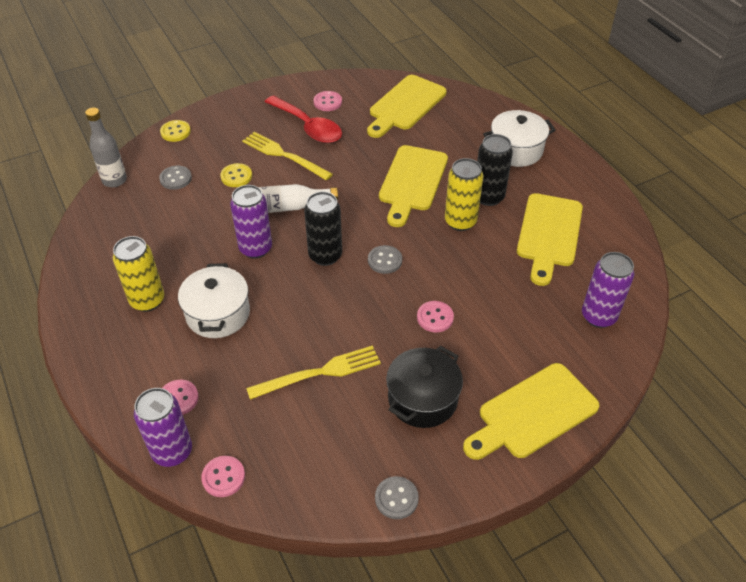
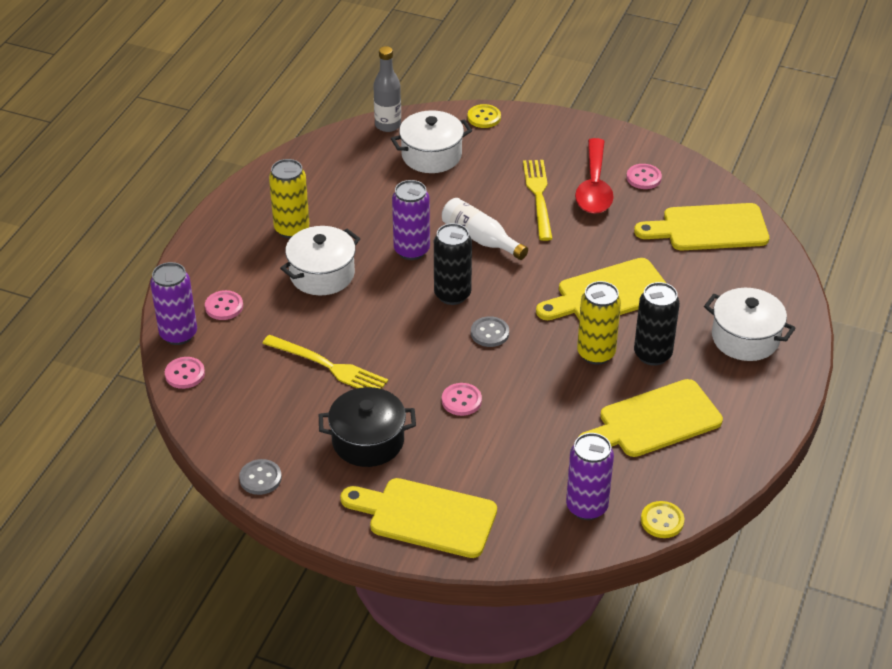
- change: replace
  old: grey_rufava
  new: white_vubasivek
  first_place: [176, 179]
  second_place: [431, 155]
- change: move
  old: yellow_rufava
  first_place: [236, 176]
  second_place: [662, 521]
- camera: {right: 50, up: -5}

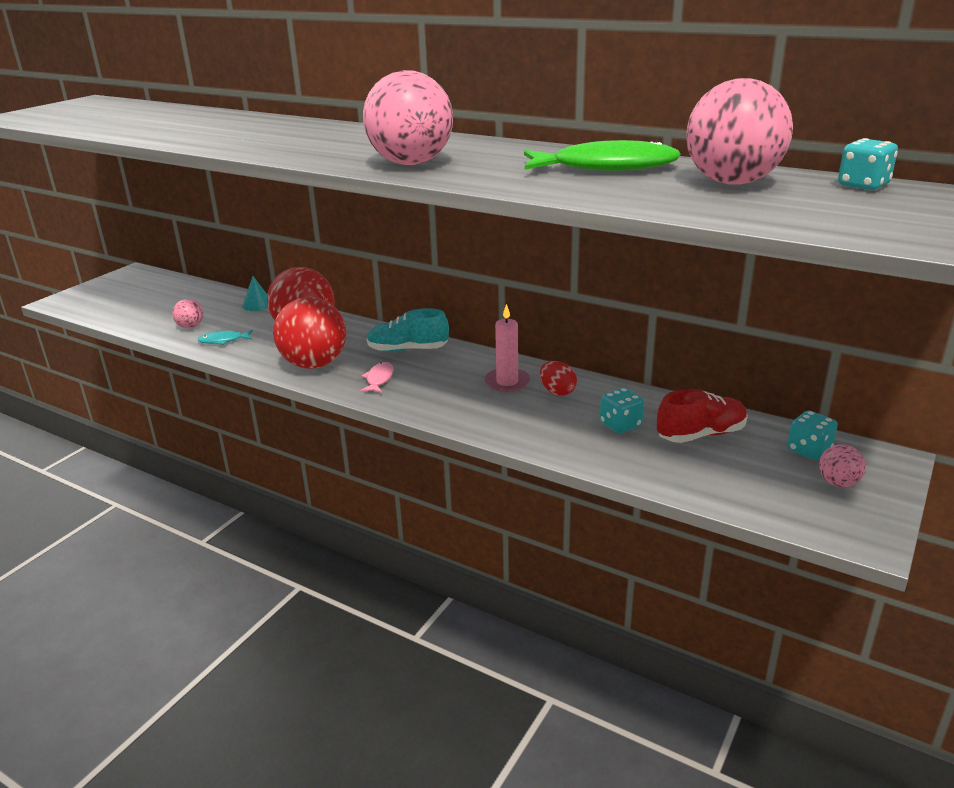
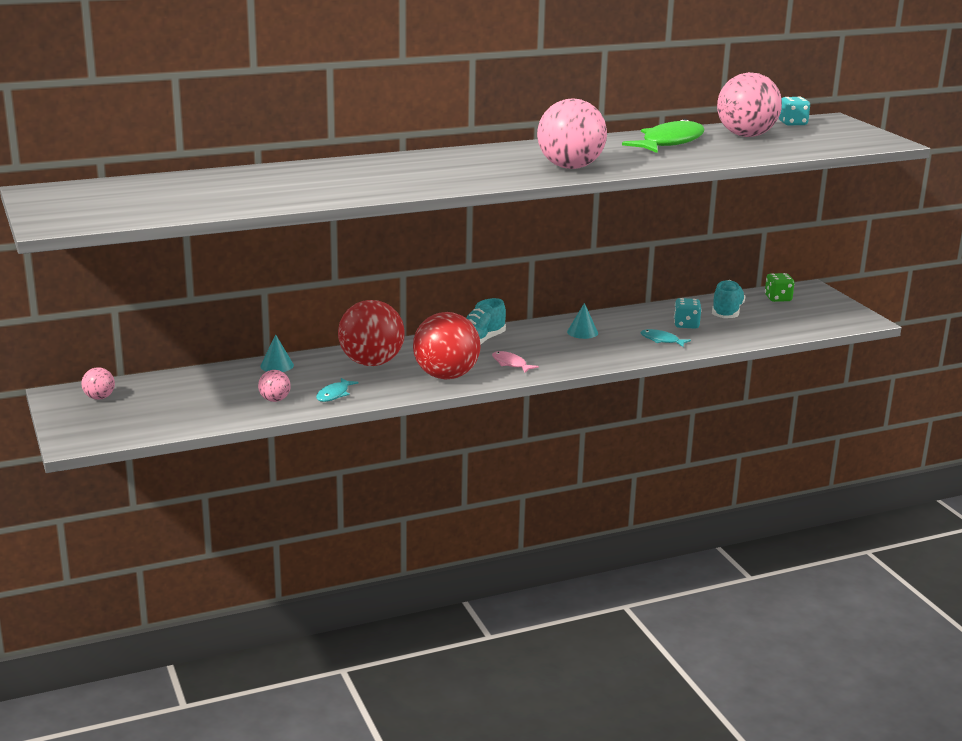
- change: move
  old: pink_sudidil
  first_place: [838, 483]
  second_place: [99, 398]
- change: replace
  old: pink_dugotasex
  new: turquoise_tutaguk
  first_place: [507, 382]
  second_place: [582, 332]
- change: insert
  new: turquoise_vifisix
  second_place: [661, 340]
- change: recolor
  old: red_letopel
  new: turquoise_letopel
  first_place: [701, 435]
  second_place: [727, 312]
- change: recolor
  old: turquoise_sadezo
  new: green_sadezo
  first_place: [808, 450]
  second_place: [778, 298]
- change: delete
  old: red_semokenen
  first_place: [557, 392]
- camera: {right: -55, up: -5}

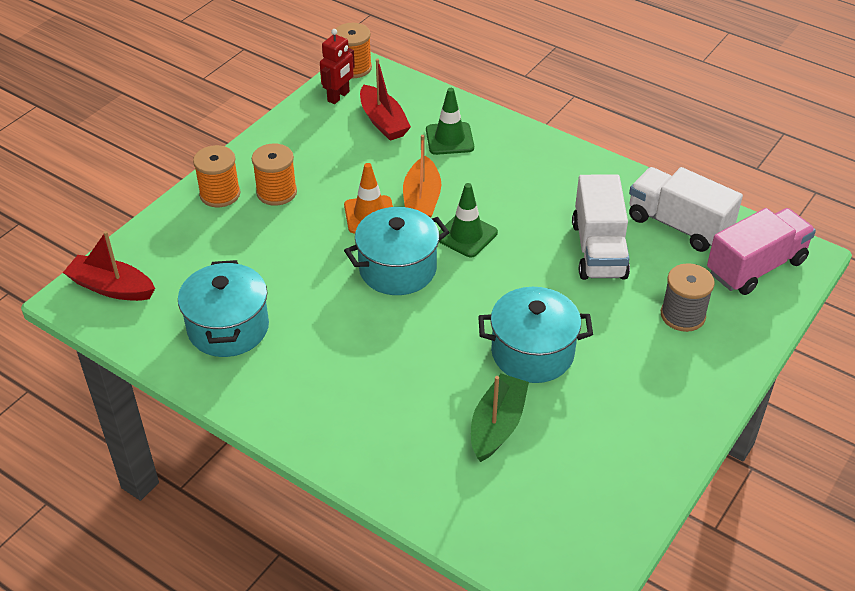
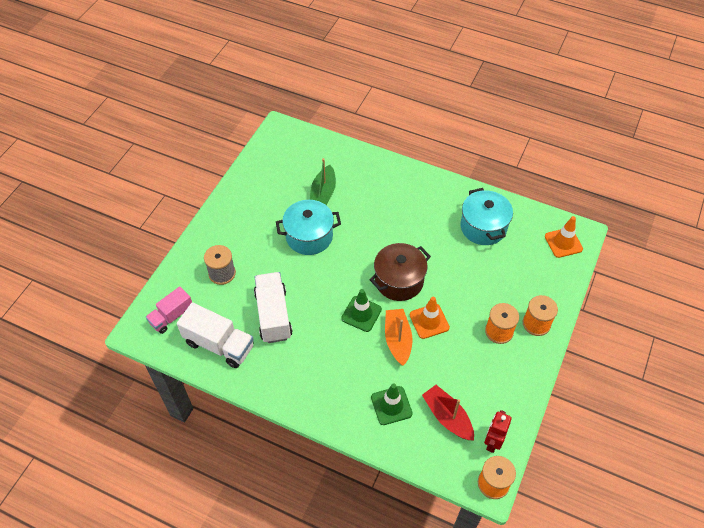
- change: resize
  old: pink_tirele
  first_place: [756, 267]
  second_place: [171, 316]
  factor: 0.65
- change: recolor
  old: turquoise_vubasivek
  new: brown_vubasivek
  first_place: [397, 269]
  second_place: [399, 281]
- change: replace
  old: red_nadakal
  new: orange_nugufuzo
  first_place: [112, 287]
  second_place: [563, 243]
- camera: {right: 170, up: 10}

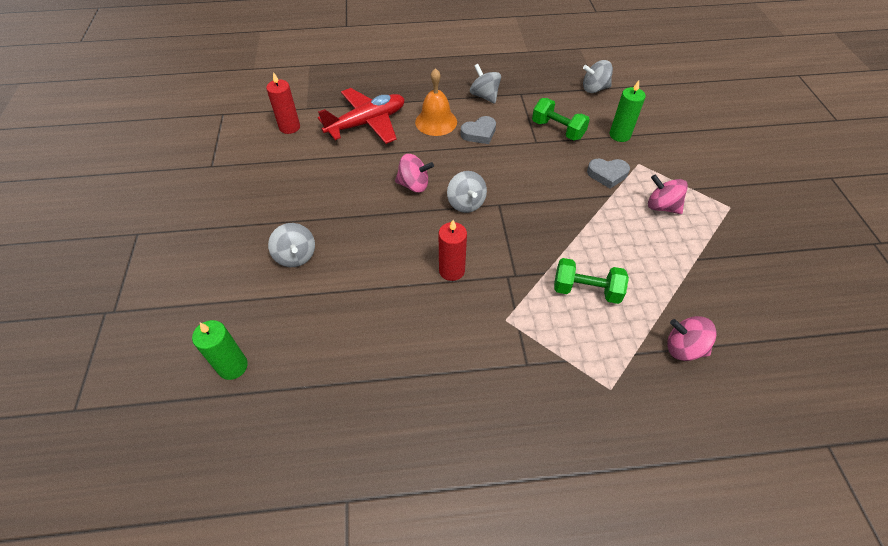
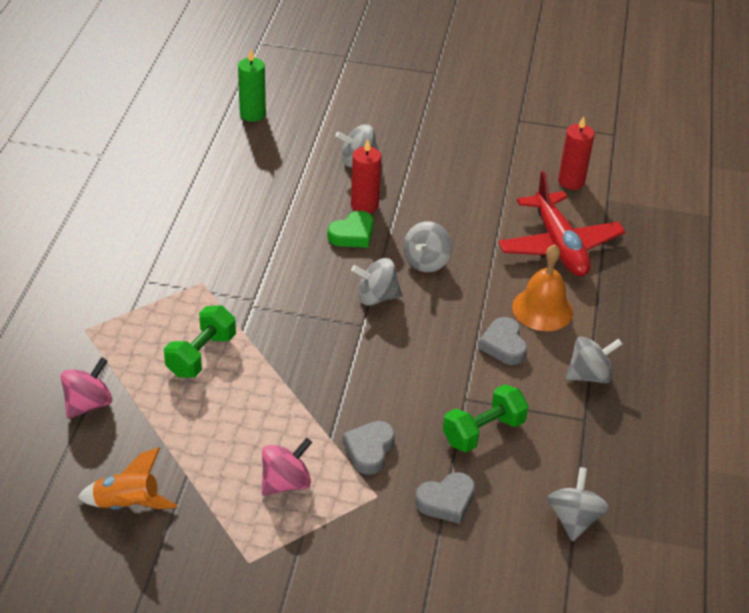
- change: insert
  new: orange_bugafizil
  second_place: [128, 504]
- change: insert
  new: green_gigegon
  second_place: [352, 234]
- change: move
  old: red_dugotasex
  first_place: [452, 270]
  second_place: [364, 205]
- change: recolor
  old: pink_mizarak
  new: grey_mizarak
  first_place: [414, 185]
  second_place: [426, 262]
- change: replace
  old: green_dugotasex
  new: grey_gigegon
  first_place: [619, 135]
  second_place: [446, 501]
- camera: {right: 105, up: -10}

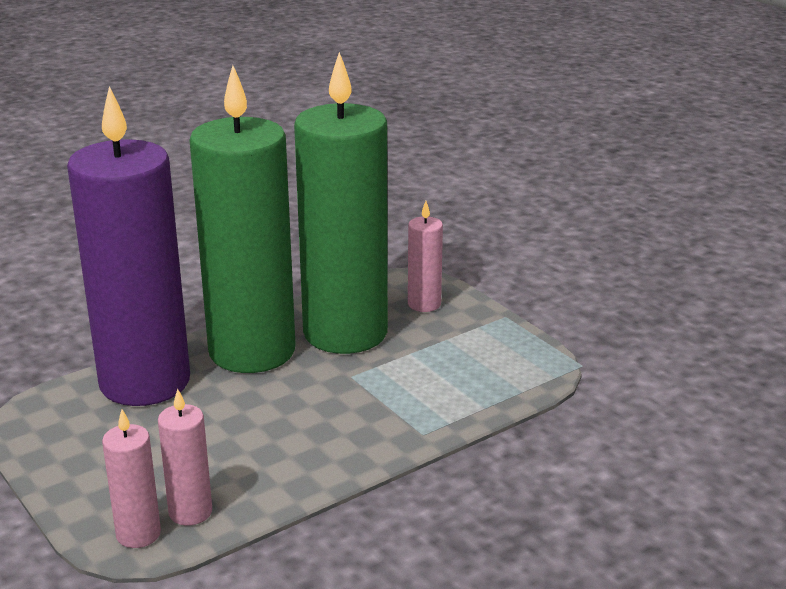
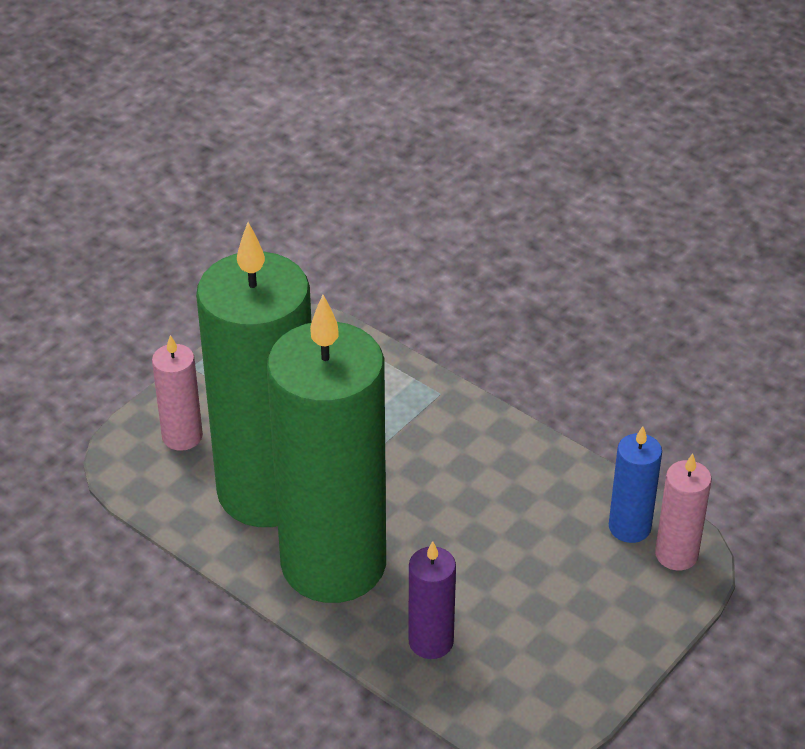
- change: resize
  old: purple_dugotasex
  first_place: [145, 382]
  second_place: [431, 641]
  factor: 0.41
- change: recolor
  old: pink_dugotasex
  new: blue_dugotasex
  first_place: [190, 512]
  second_place: [629, 527]
- camera: {right: -105, up: 15}

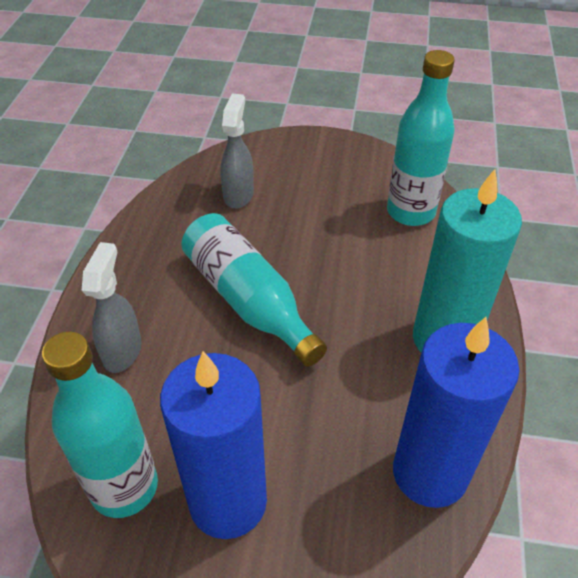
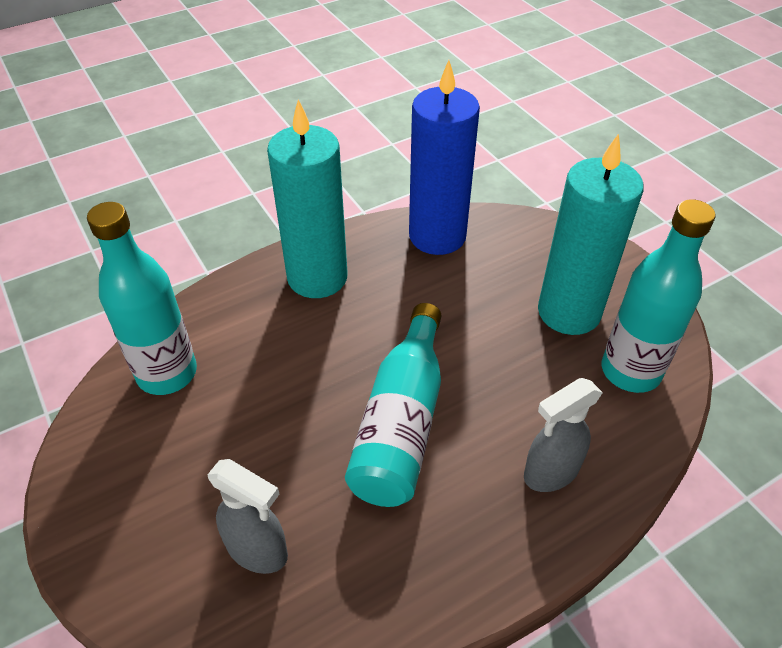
- change: rotate
  old: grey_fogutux
  first_place: [238, 194]
  second_place: [258, 550]
  degrees: -120
- change: recolor
  old: blue_dugotasex
  new: turquoise_dugotasex
  first_place: [228, 502]
  second_place: [569, 312]
- camera: {right: -130, up: 0}

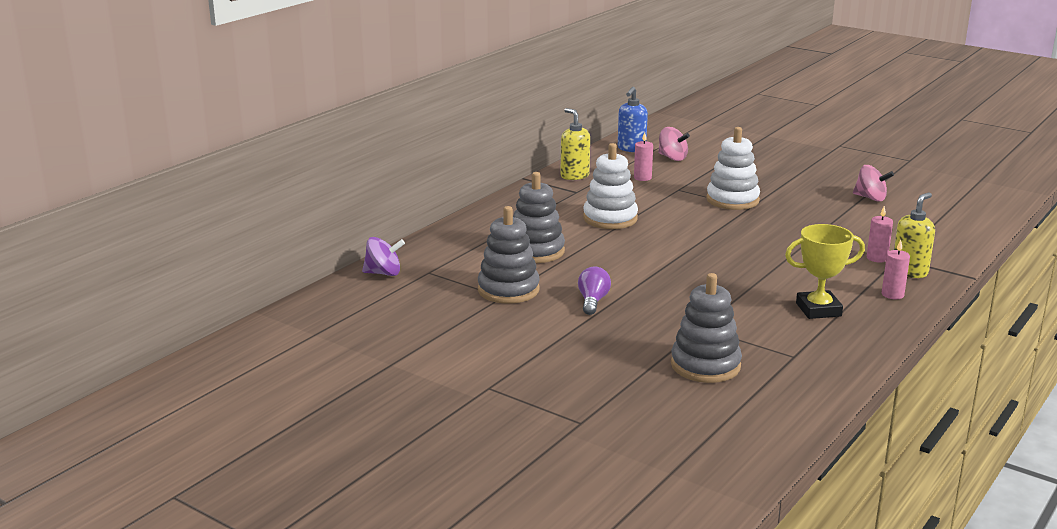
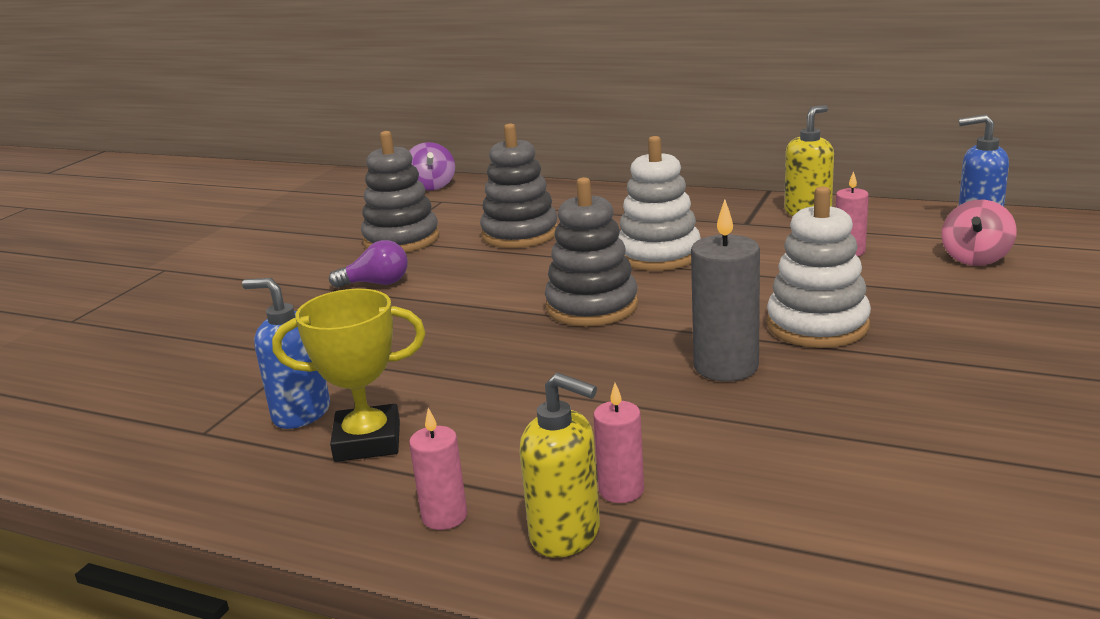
- change: insert
  new: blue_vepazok
  second_place: [301, 413]
- change: rotate
  old: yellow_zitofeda
  first_place: [818, 310]
  second_place: [367, 441]
  degrees: -75
- change: move
  old: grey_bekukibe
  first_place: [705, 365]
  second_place: [592, 307]
- change: insert
  new: grey_dugotasex
  second_place: [726, 366]
- change: delete
  old: pink_mizarak
  first_place: [870, 198]
- camera: {right: 80, up: 0}

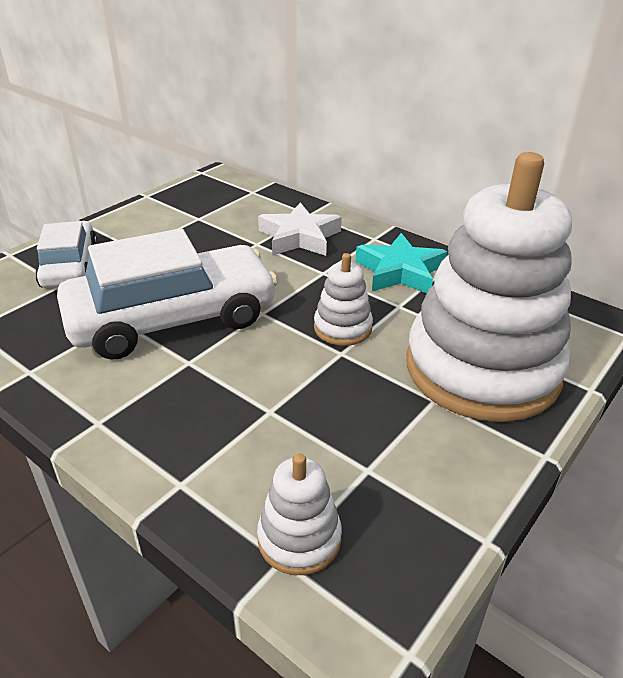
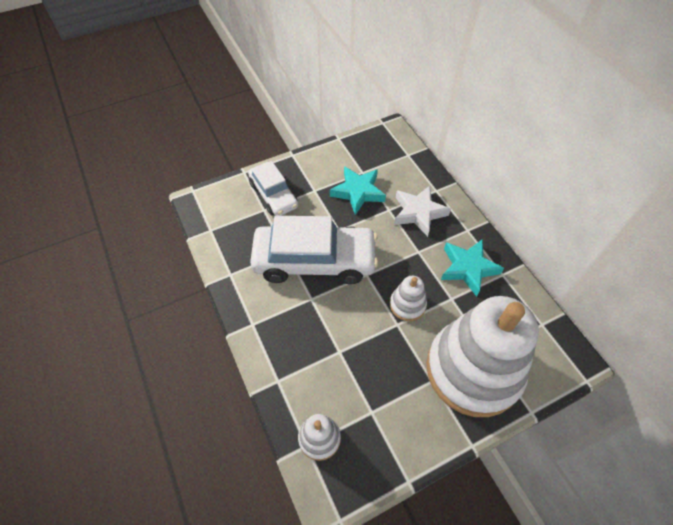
- change: rotate
  old: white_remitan
  first_place: [70, 266]
  second_place: [273, 195]
  degrees: 135
- change: insert
  new: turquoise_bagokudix
  second_place: [358, 192]
- camera: {right: 25, up: 20}

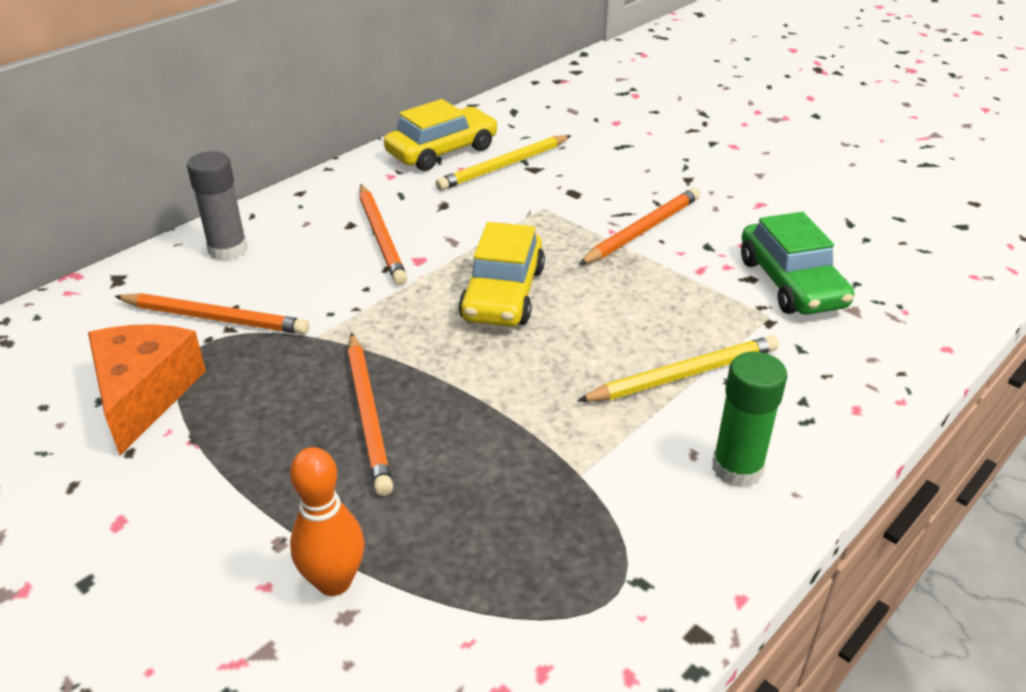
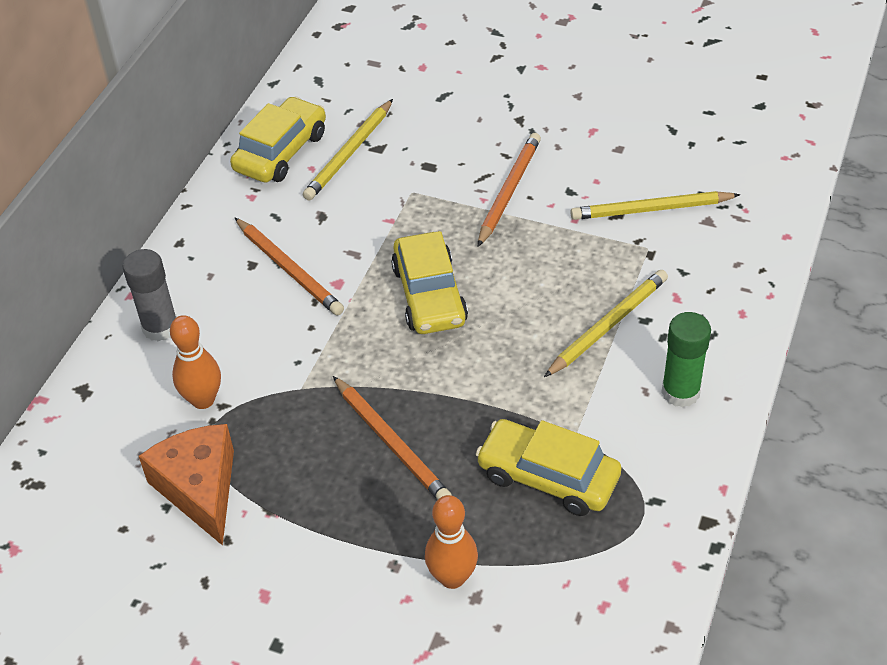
- change: replace
  old: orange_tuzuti
  new: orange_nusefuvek
  first_place: [215, 318]
  second_place: [203, 400]
- change: insert
  new: yellow_remitan
  second_place: [548, 477]
- change: replace
  old: green_remitan
  new: yellow_tuzuti
  first_place: [791, 283]
  second_place: [651, 209]
- camera: {right: -20, up: 10}

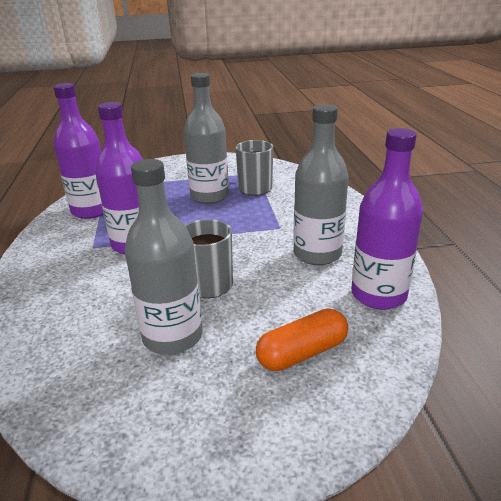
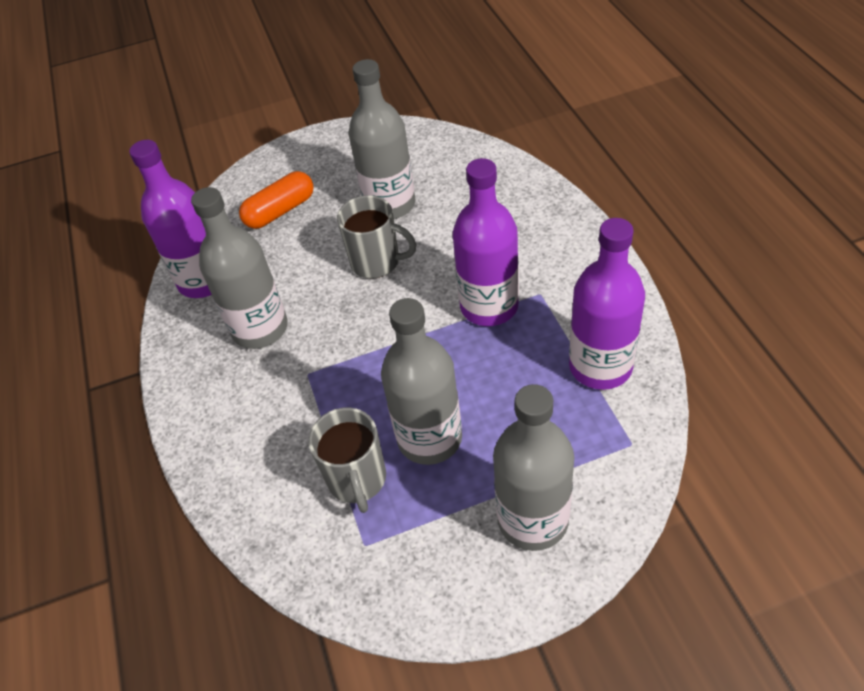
- change: insert
  new: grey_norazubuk
  second_place: [532, 519]
- camera: {right: 175, up: 20}

